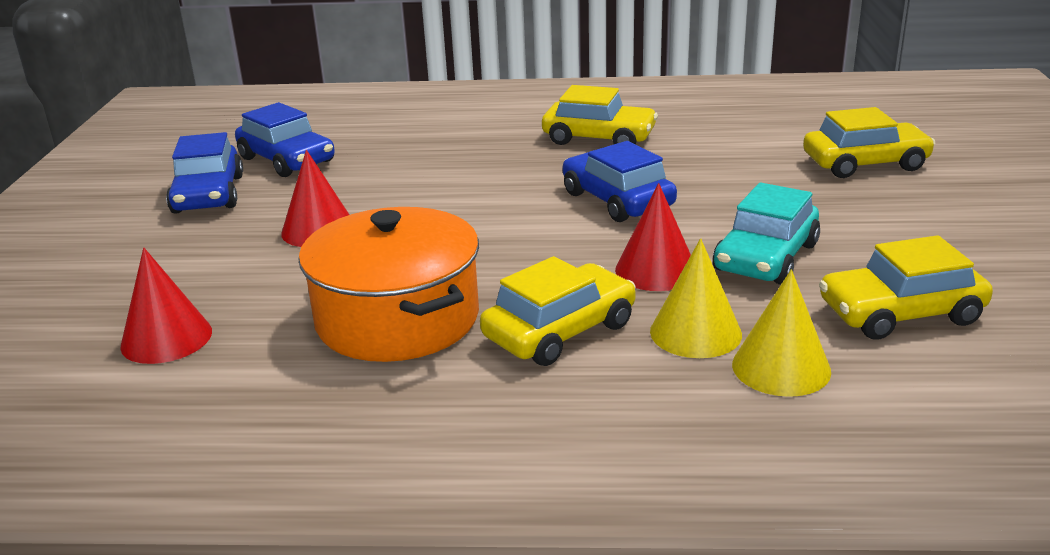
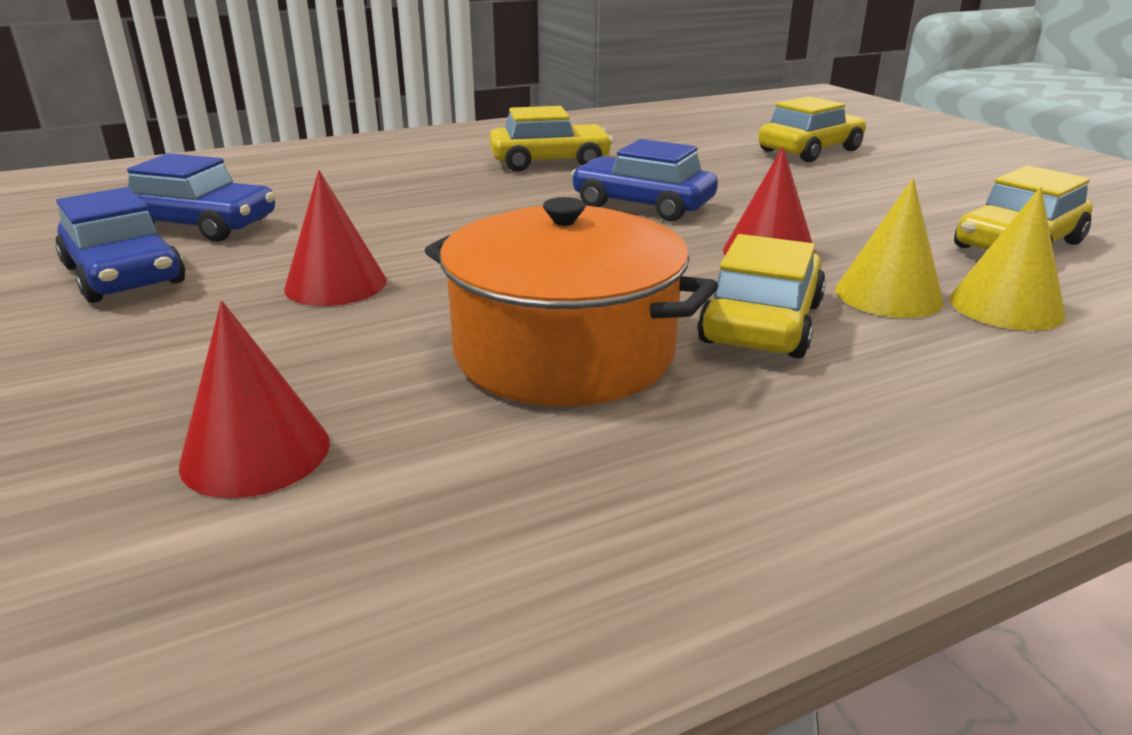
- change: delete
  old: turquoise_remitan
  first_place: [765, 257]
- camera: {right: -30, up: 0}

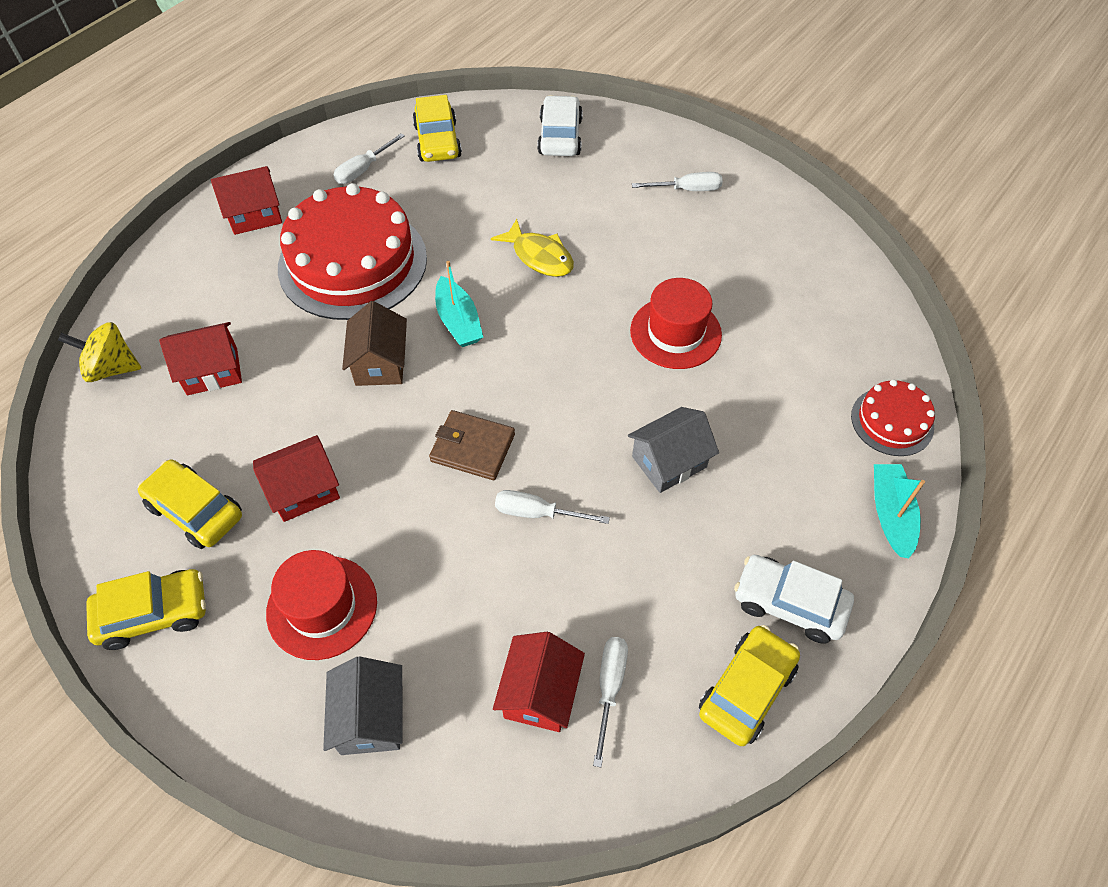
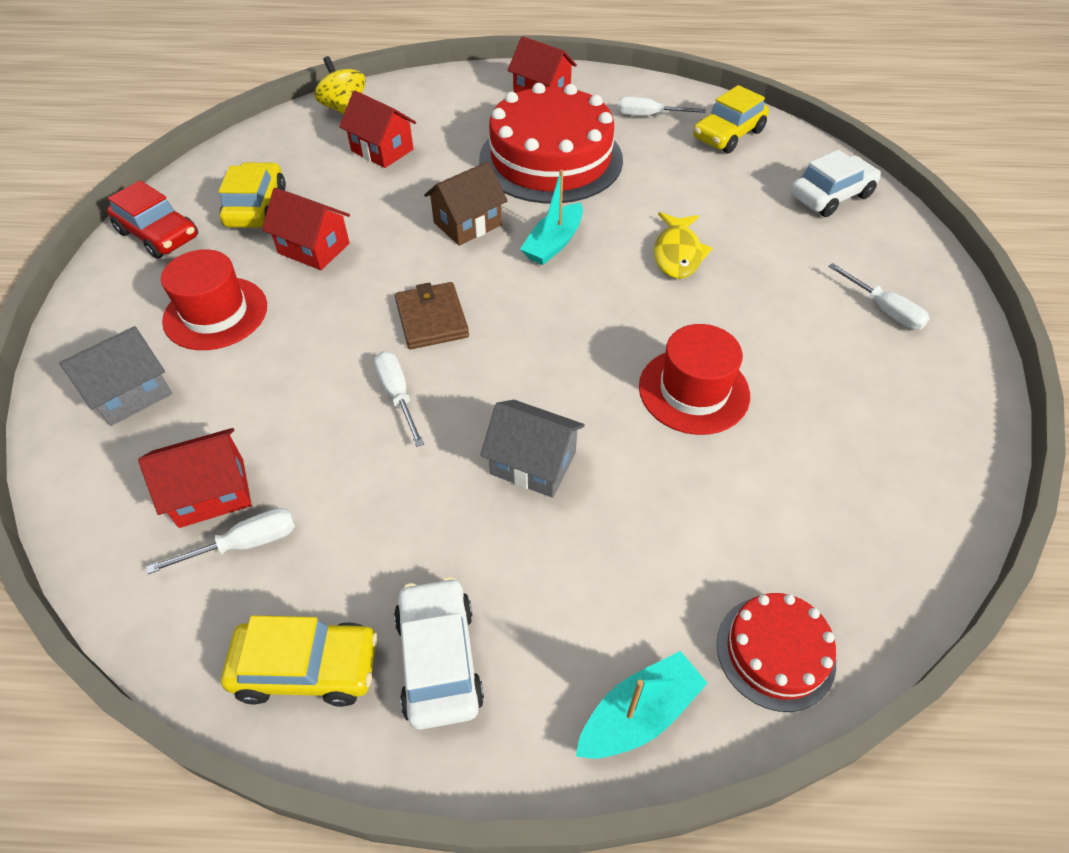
- change: recolor
  old: yellow_remitan
  new: red_remitan
  first_place: [154, 613]
  second_place: [159, 235]
- camera: {right: 55, up: -5}

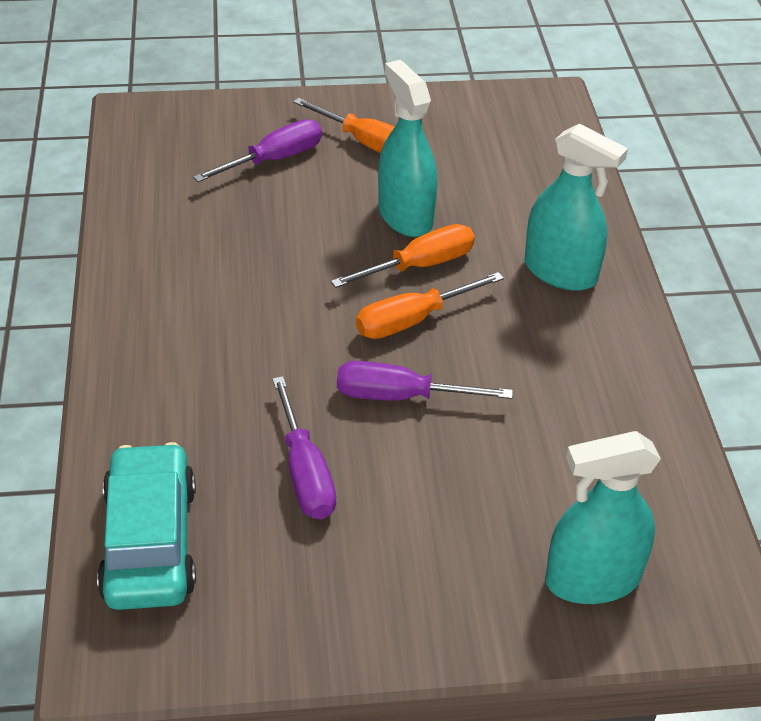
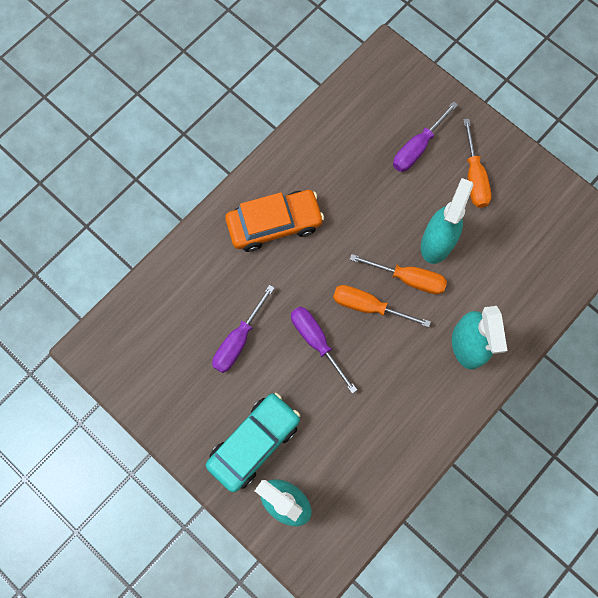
- change: move
  old: turquoise_remitan
  first_place: [149, 541]
  second_place: [254, 442]
- change: insert
  new: orange_remitan
  second_place: [274, 224]
- change: rotate
  old: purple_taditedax
  first_place: [274, 160]
  second_place: [417, 148]
  degrees: 120
- camera: {right: 50, up: 30}

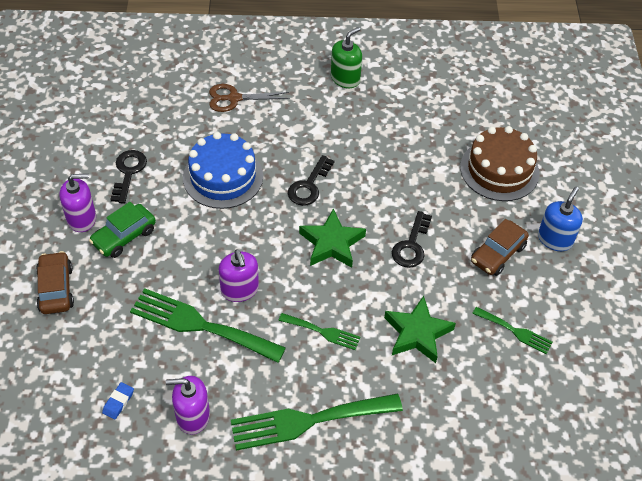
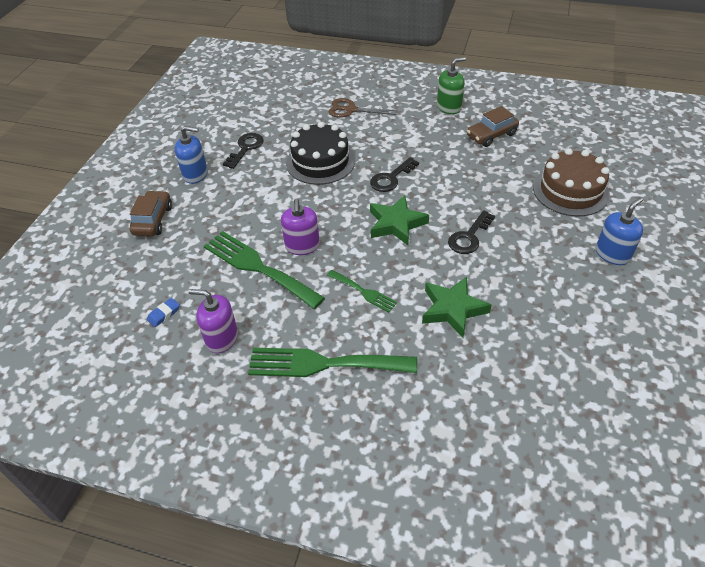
- change: recolor
  old: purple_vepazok
  new: blue_vepazok
  first_place: [82, 218]
  second_place: [195, 174]
- change: recolor
  old: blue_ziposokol
  new: black_ziposokol
  first_place: [223, 177]
  second_place: [320, 162]
- change: move
  old: brown_remitan
  first_place: [497, 254]
  second_place: [491, 135]
- change: delete
  old: green_remitan
  first_place: [124, 236]
- change: delete
  old: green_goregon
  first_place: [515, 331]
- camera: {right: 20, up: -5}

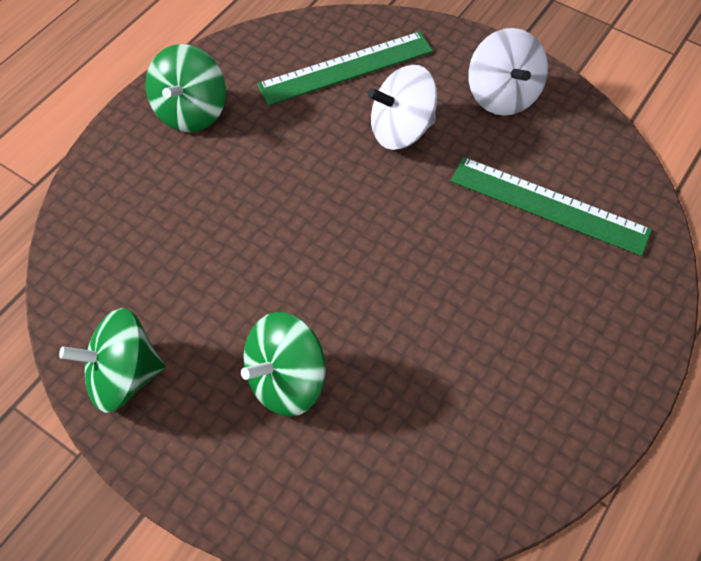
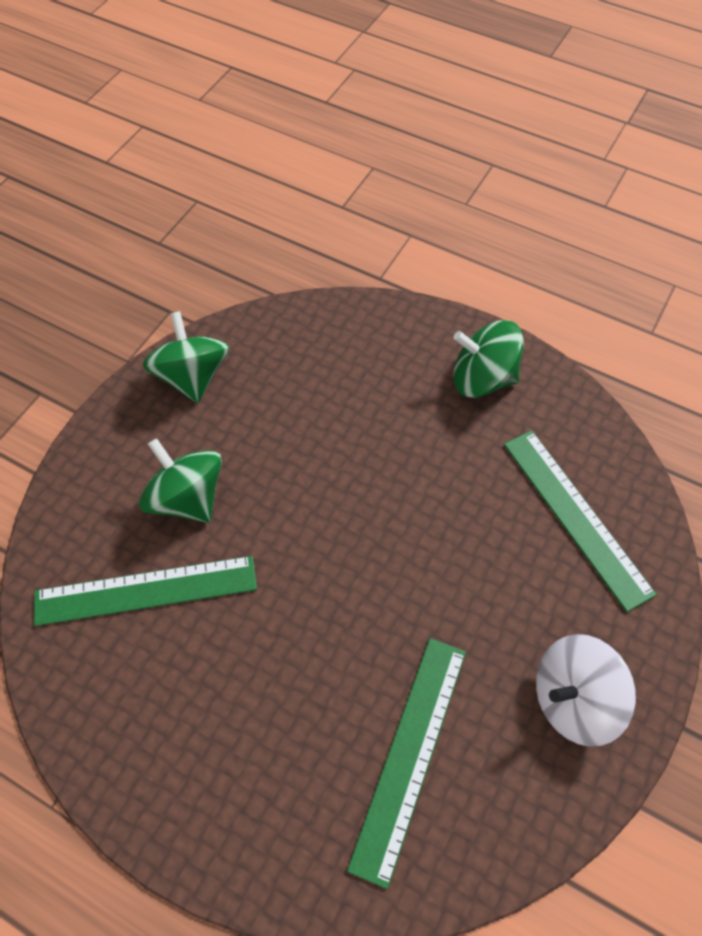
- change: insert
  new: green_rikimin
  second_place: [146, 590]
- change: delete
  old: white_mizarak
  first_place: [401, 129]
- camera: {right: 85, up: 0}

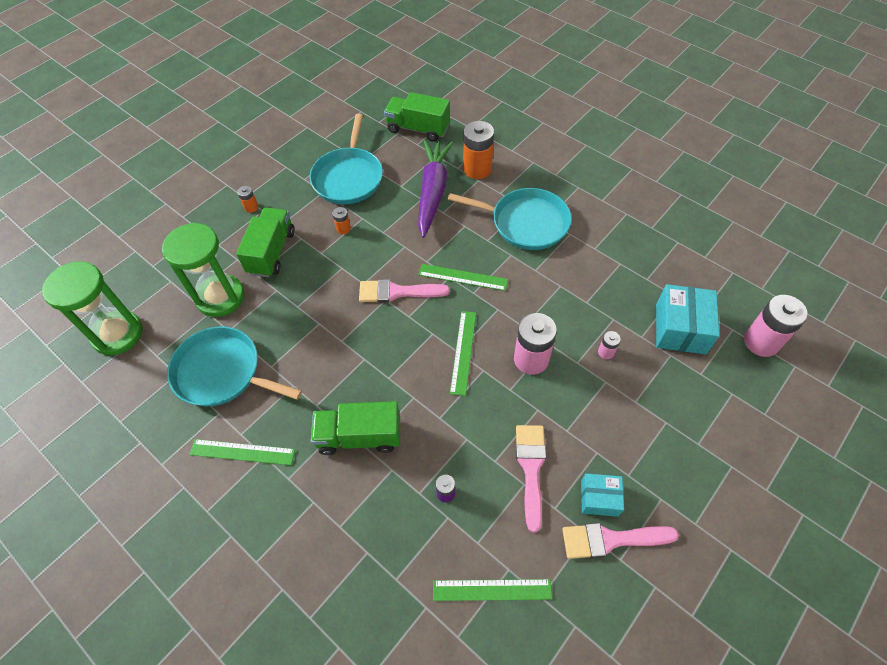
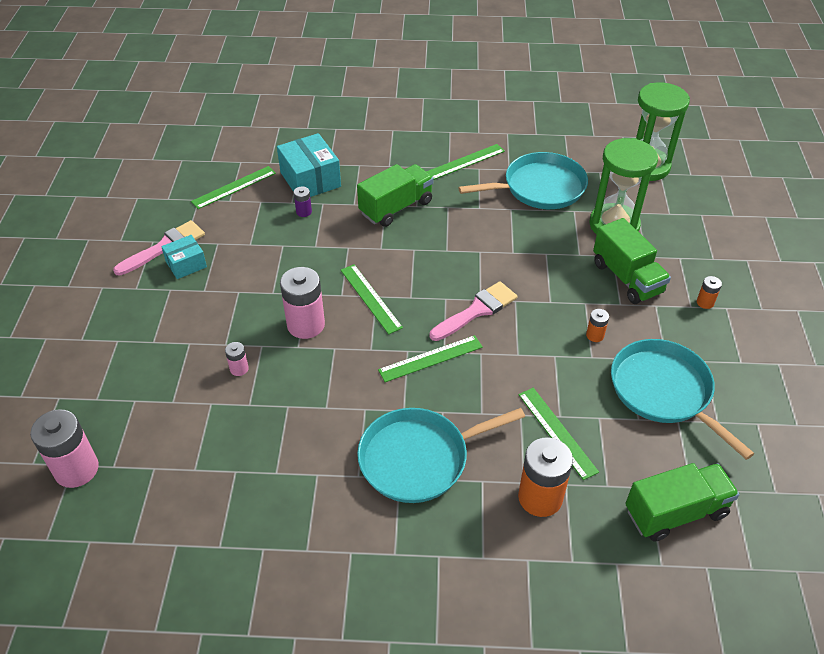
- change: move
  old: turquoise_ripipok
  first_place: [680, 329]
  second_place: [310, 179]
- change: replace
  old: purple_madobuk
  new: green_rikimin
  first_place: [433, 192]
  second_place: [557, 432]
- change: delete
  old: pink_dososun
  first_place: [531, 468]
- camera: {right: 140, up: -10}

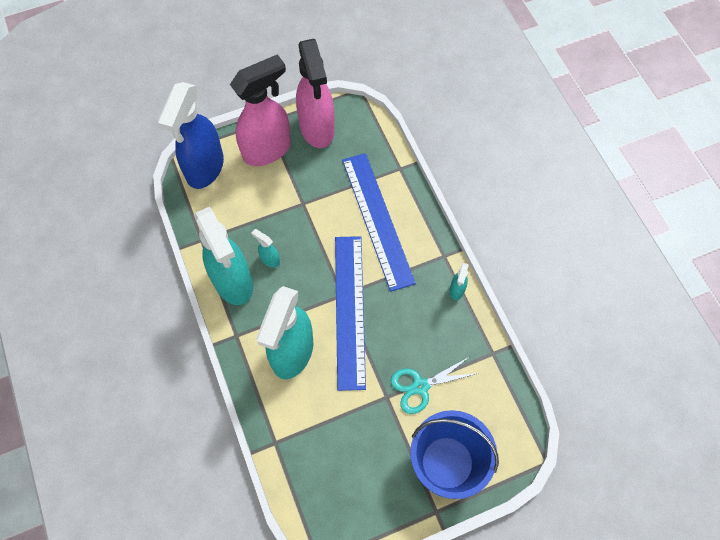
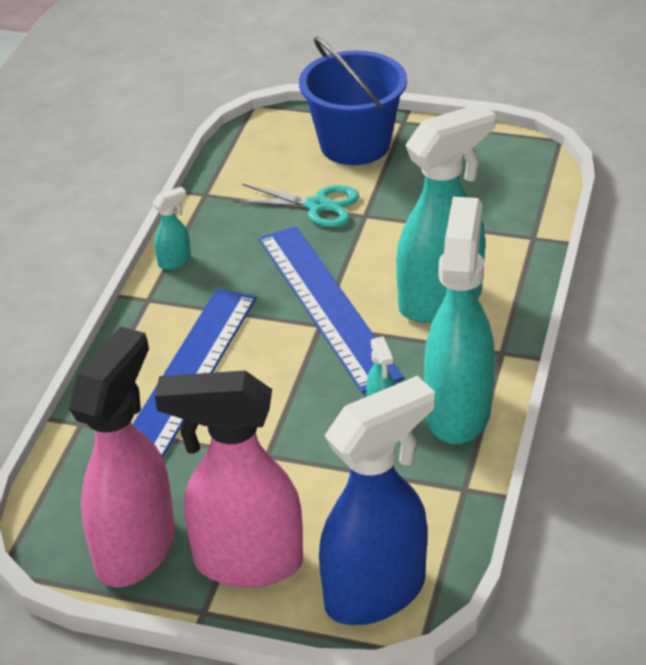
- change: rotate
  old: blue_rikimin
  first_place: [349, 310]
  second_place: [327, 305]
  degrees: -60
- camera: {right: -140, up: -25}

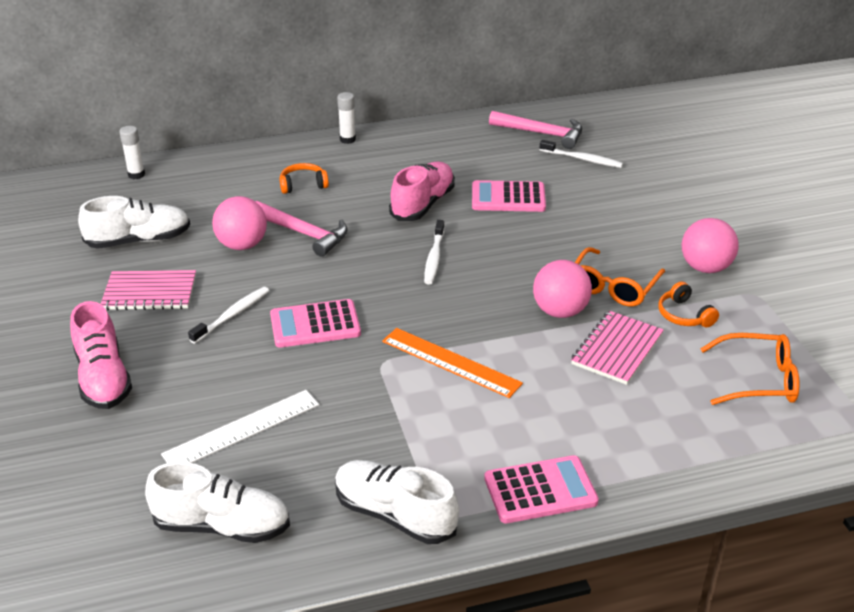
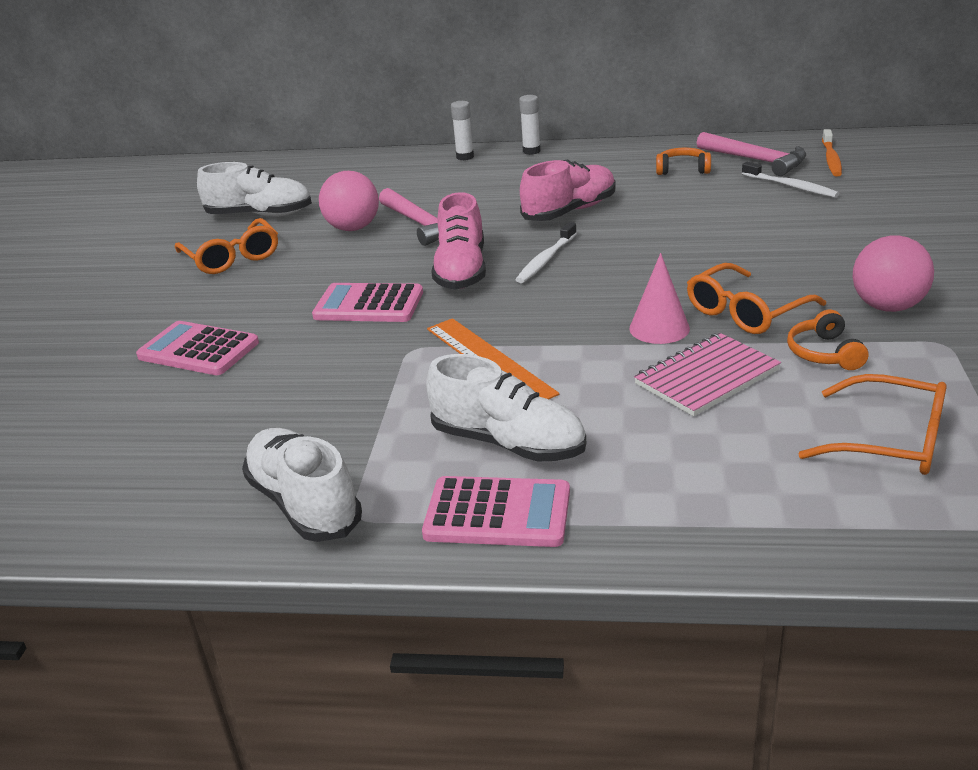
- change: move
  old: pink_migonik
  first_place: [508, 198]
  second_place: [198, 350]
- change: replace
  old: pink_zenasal
  new: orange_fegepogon
  first_place: [150, 293]
  second_place: [232, 258]
- change: move
  old: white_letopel
  first_place: [222, 526]
  second_place: [508, 443]
- change: move
  old: pink_letopel
  first_place: [103, 378]
  second_place: [461, 271]
- change: move
  old: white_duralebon
  first_place: [136, 175]
  second_place: [465, 157]
- change: replace
  old: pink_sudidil
  new: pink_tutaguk
  first_place: [560, 311]
  second_place: [659, 328]
- change: move
  old: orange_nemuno
  first_place: [303, 185]
  second_place: [682, 169]
- change: insert
  new: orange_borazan
  second_place: [831, 159]
- change: delete
  old: white_rikimin
  first_place: [242, 429]
- change: delete
  old: white_borazan
  first_place: [232, 315]
- camera: {right: 25, up: -5}

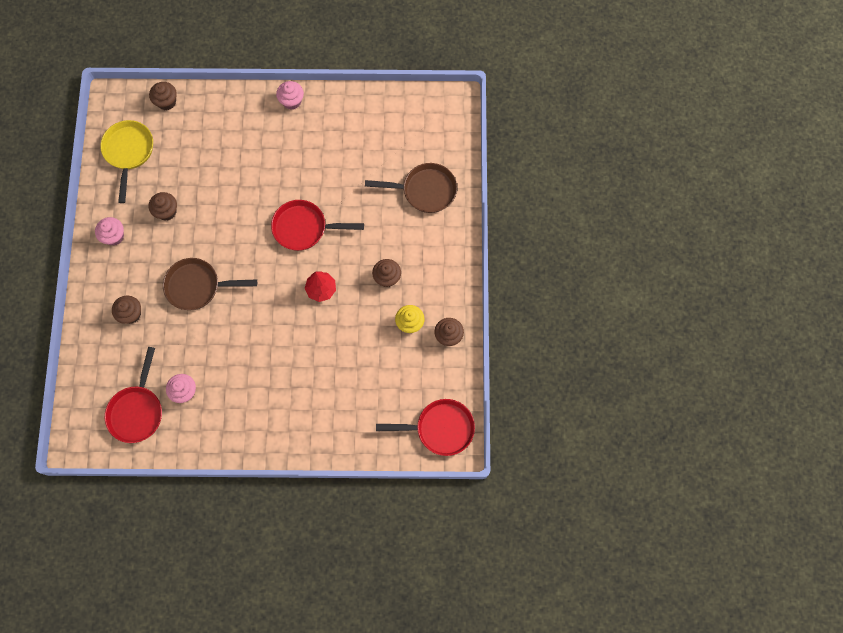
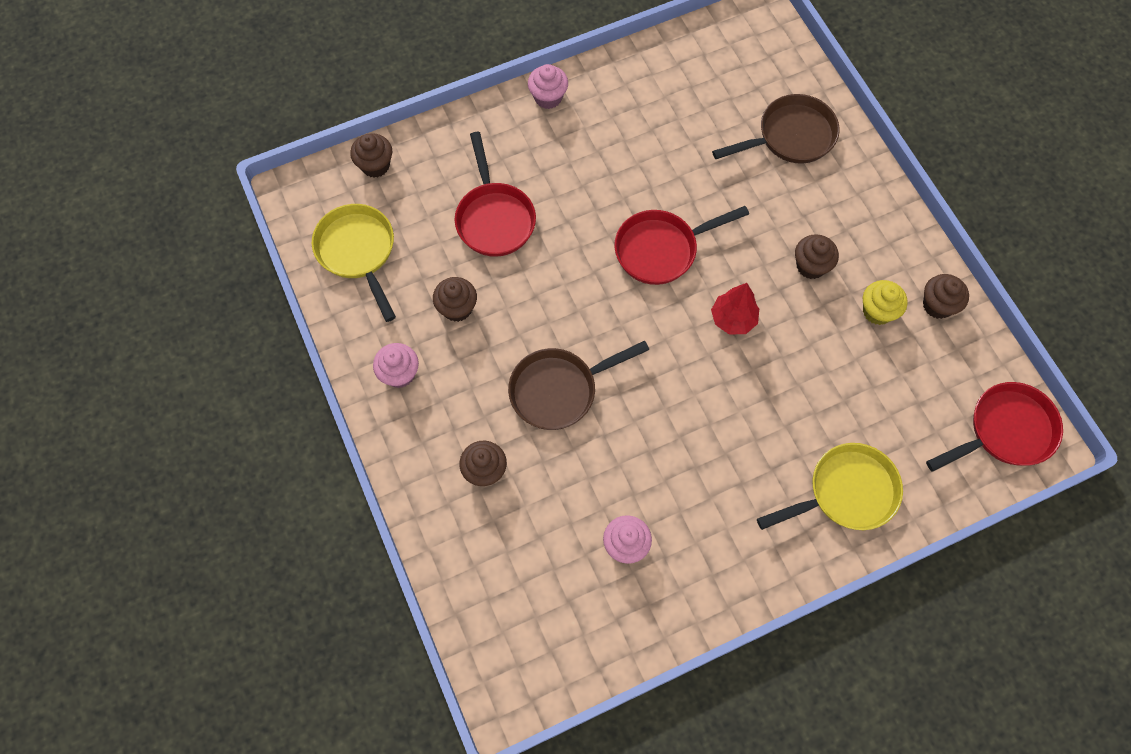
- change: move
  old: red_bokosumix
  first_place: [137, 410]
  second_place: [494, 218]
- change: insert
  new: yellow_bokosumix
  second_place: [845, 492]
- camera: {right: -25, up: -5}

